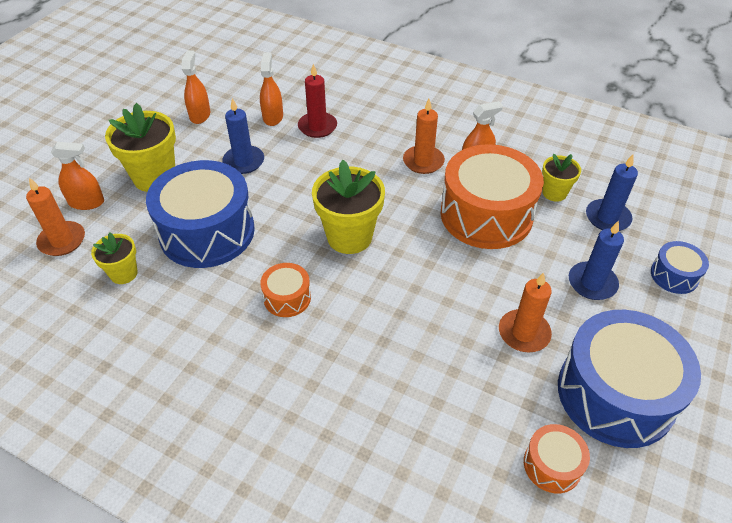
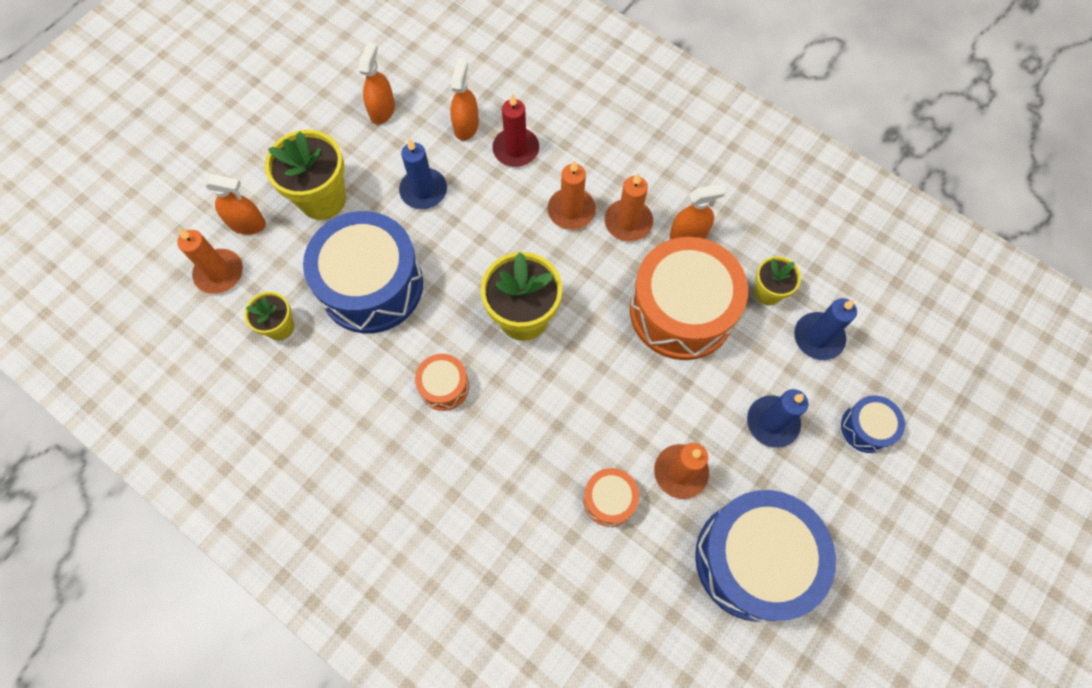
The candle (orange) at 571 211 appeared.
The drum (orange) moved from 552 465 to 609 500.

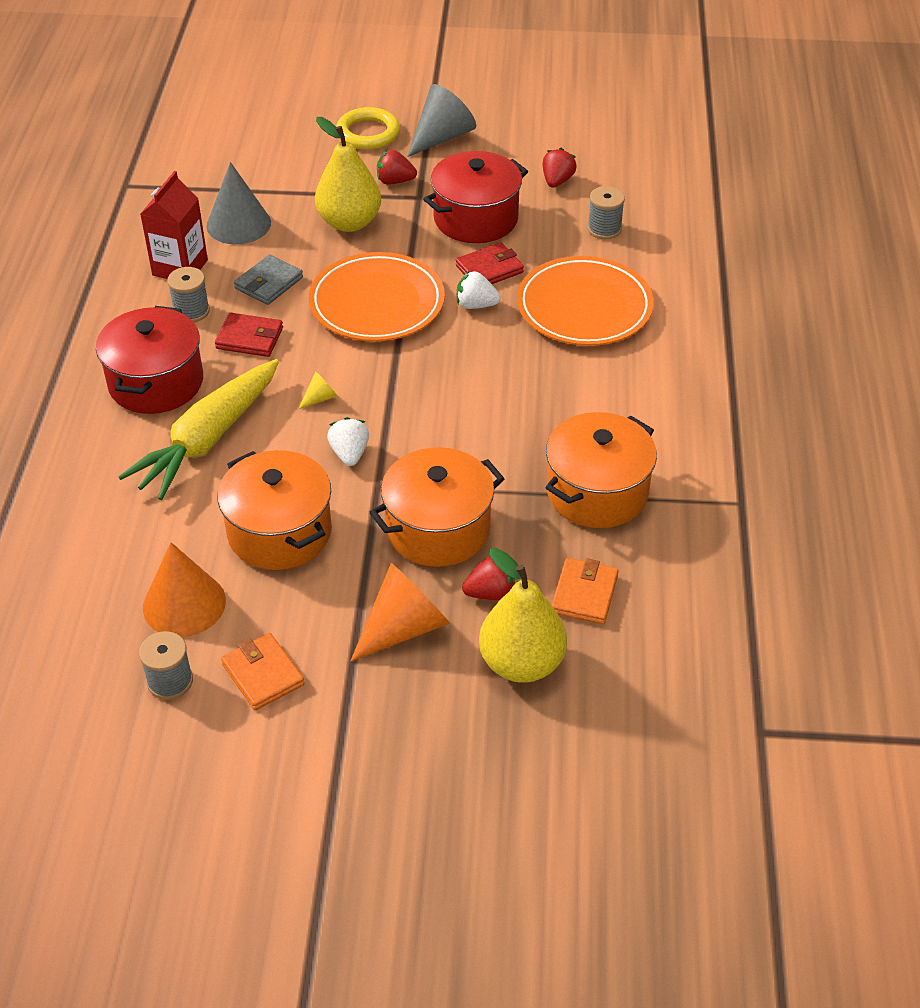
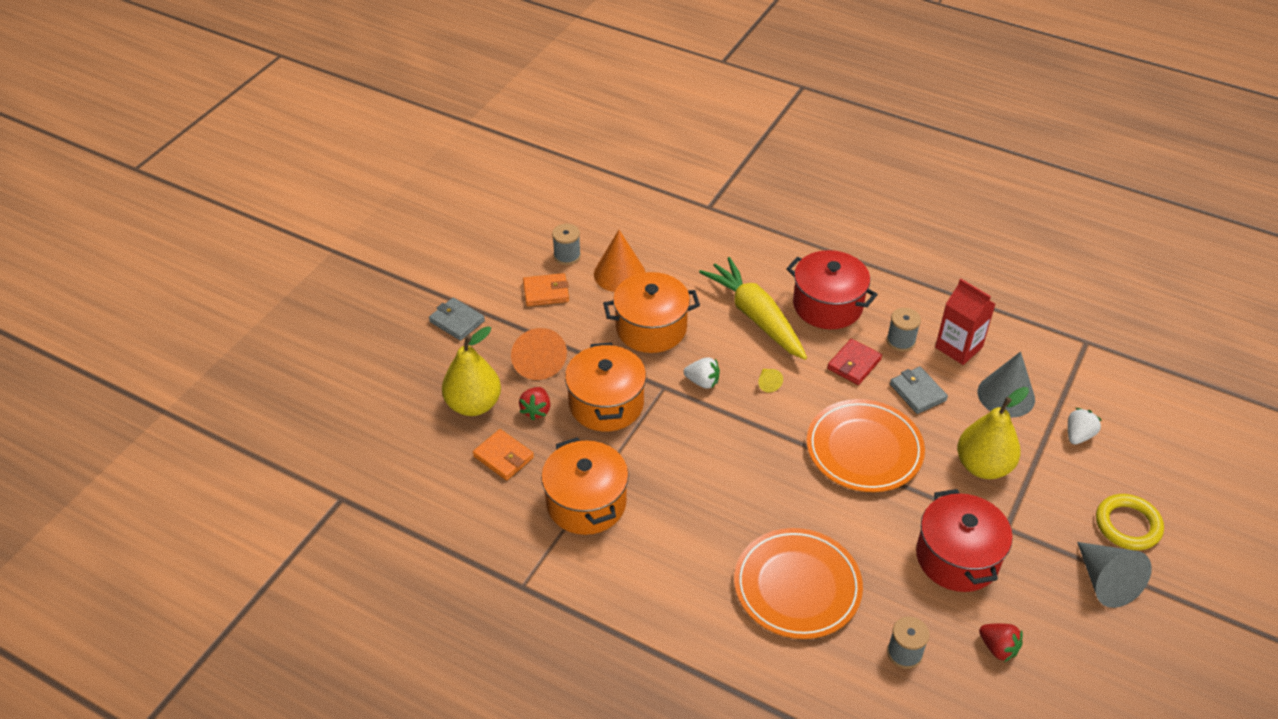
The wallet (grey) at 457 321 appeared.
The strawberry (white) moved from 476 305 to 1078 435.
The strawberry (red) at 395 181 disappeared.
The wallet (red) at 489 269 disappeared.

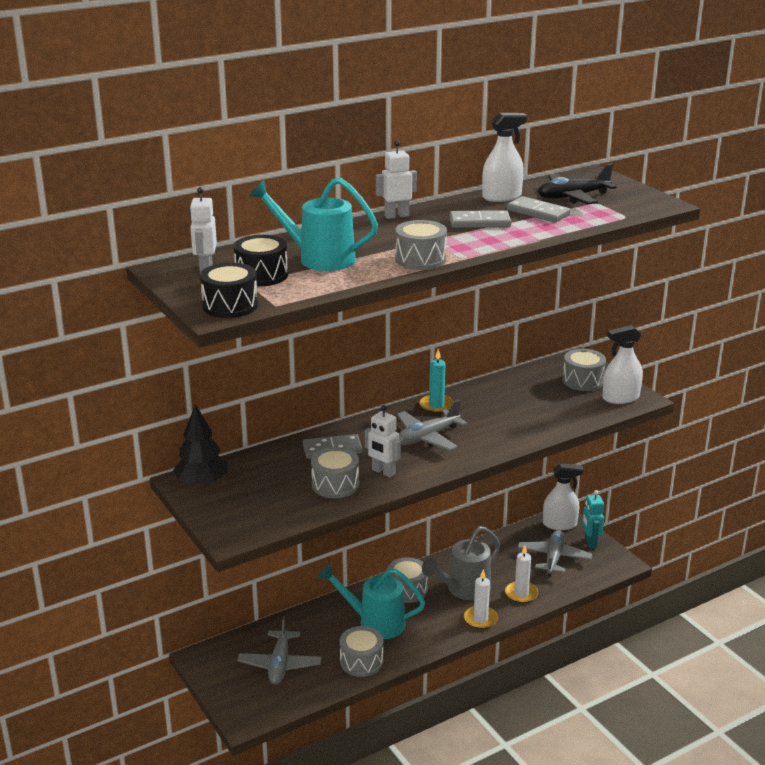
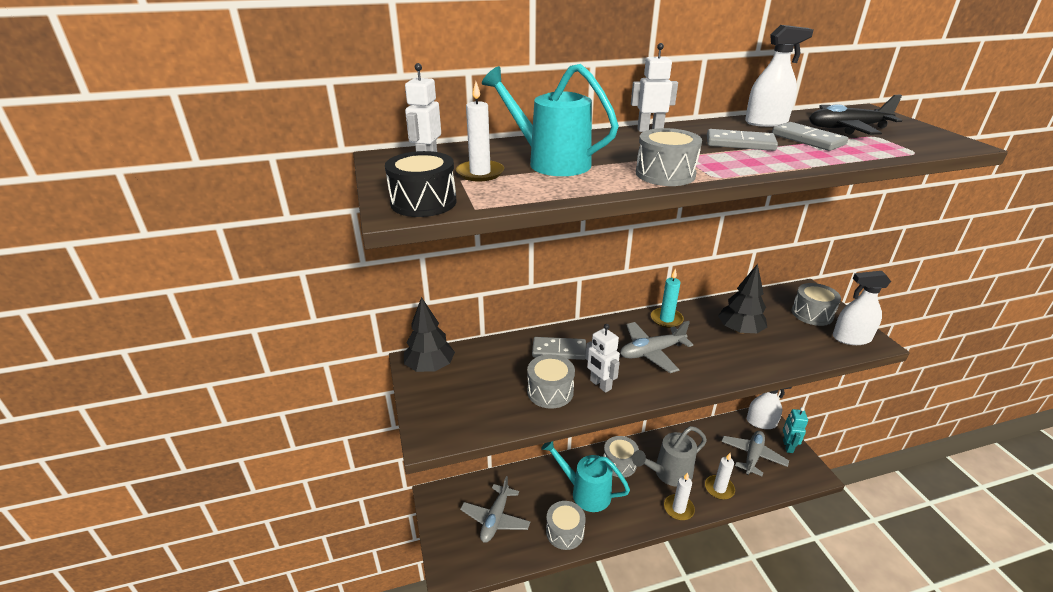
The drum (black) at 261 275 was replaced by the candle (white) at 480 173.
The tree (black) at 739 330 appeared.

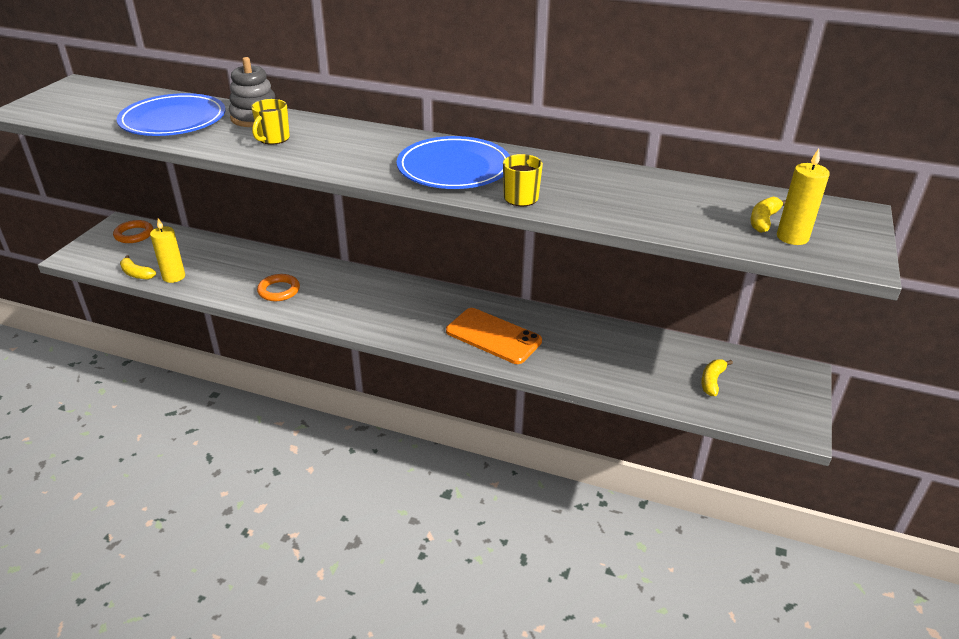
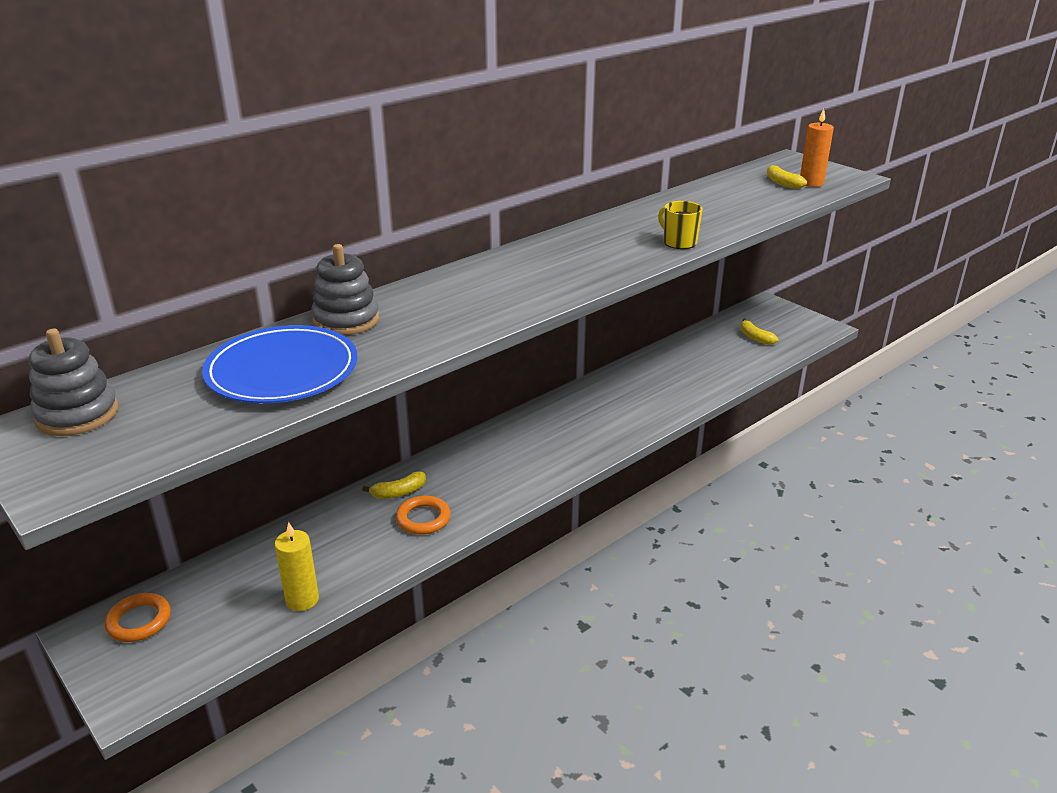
The stacking toy (grey) at 77 414 appeared.
The banana (yellow) moved from 136 274 to 399 492.
The candle (yellow) at 792 237 became the candle (orange) at 811 183.
The mug (yellow) at 273 139 disappeared.
The plate (blue) at 454 168 disappeared.
The phone (orange) at 493 336 disappeared.

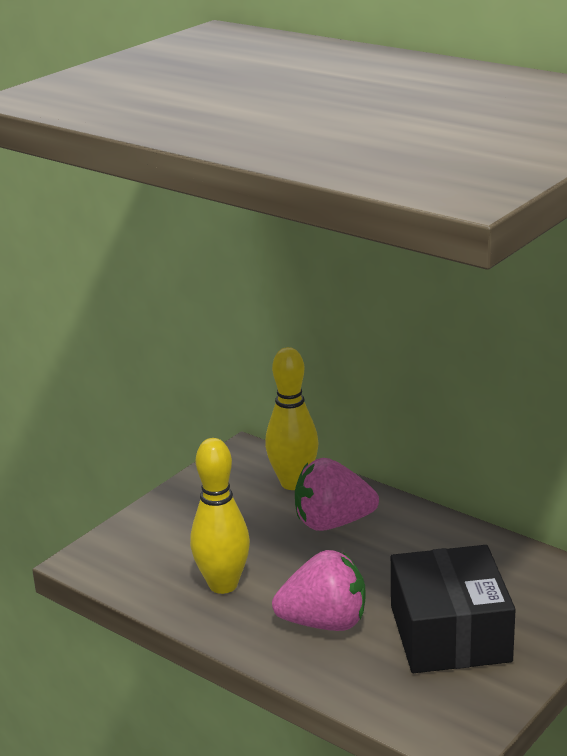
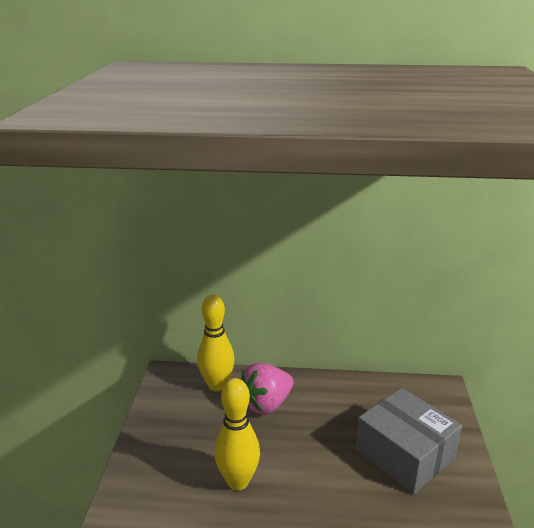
The box (black) at 450 633 became the box (grey) at 404 454.
The strawberry (pink) at 324 623 disappeared.

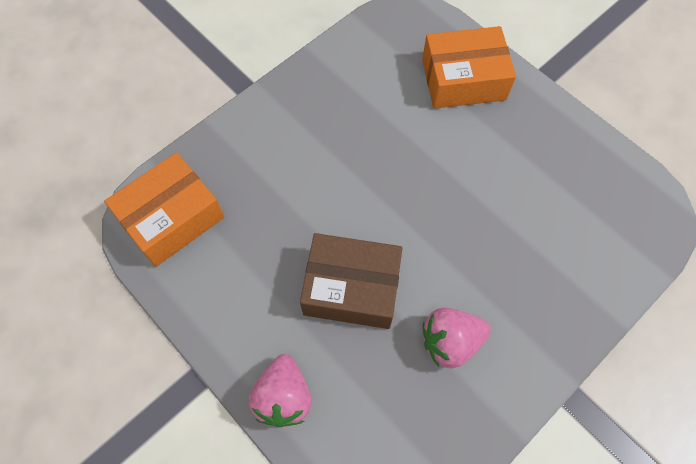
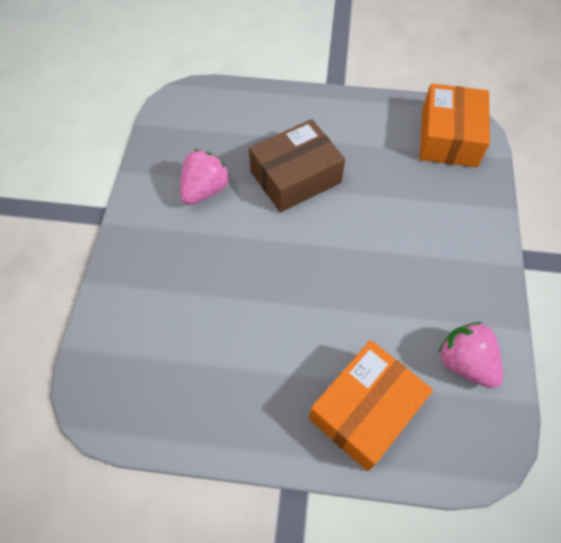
The strawberry (pink) moved from 283 397 to 465 362.

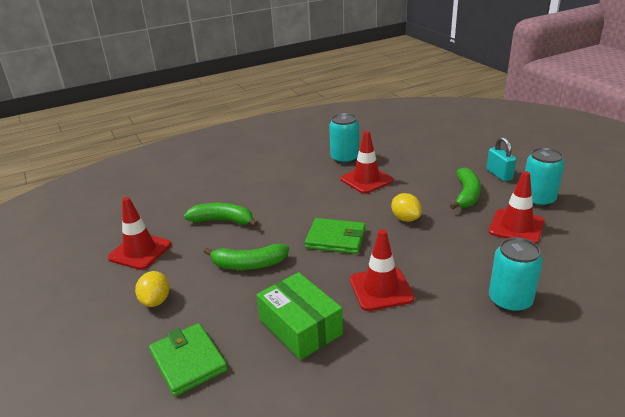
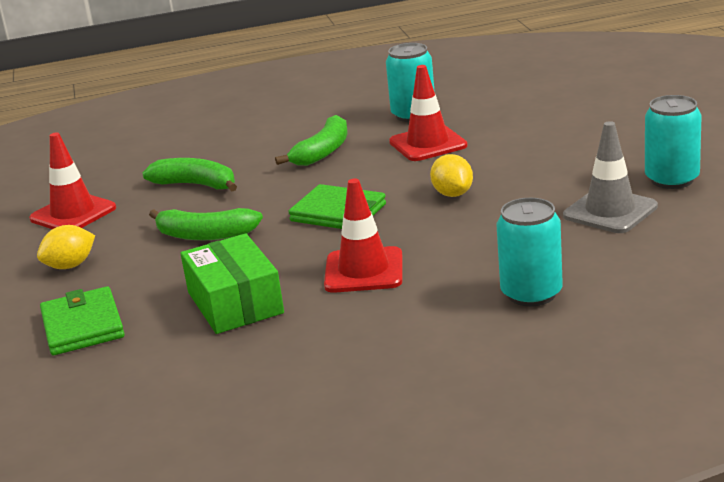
The lemon (yellow) at 155 301 turned 45 degrees clockwise.
The banana (green) moved from 466 195 to 322 152.
The traffic cone (red) at 516 227 became the traffic cone (grey) at 610 211.
The padlock (turquoise) at 499 174 disappeared.

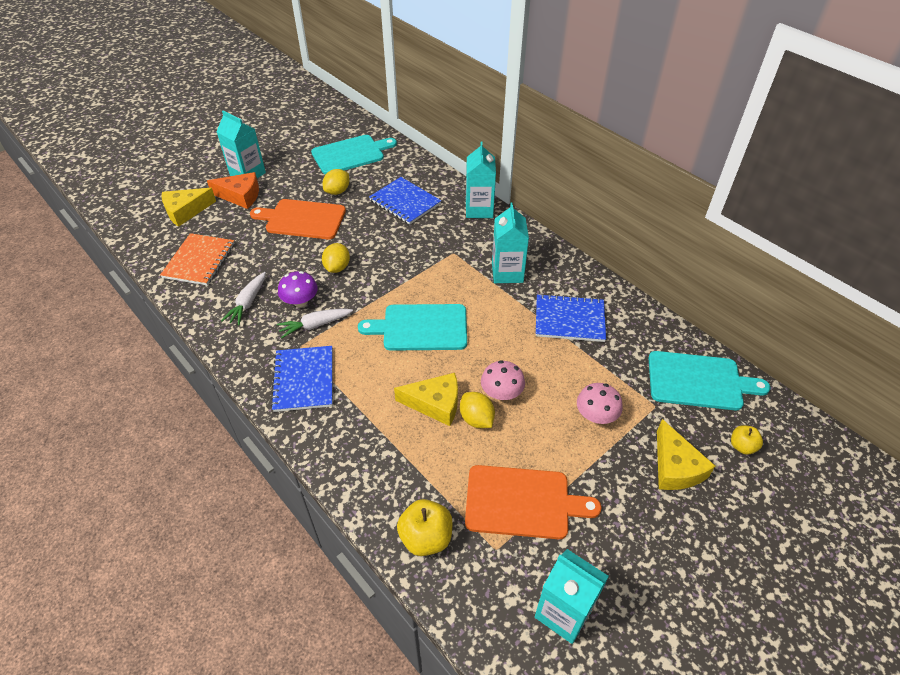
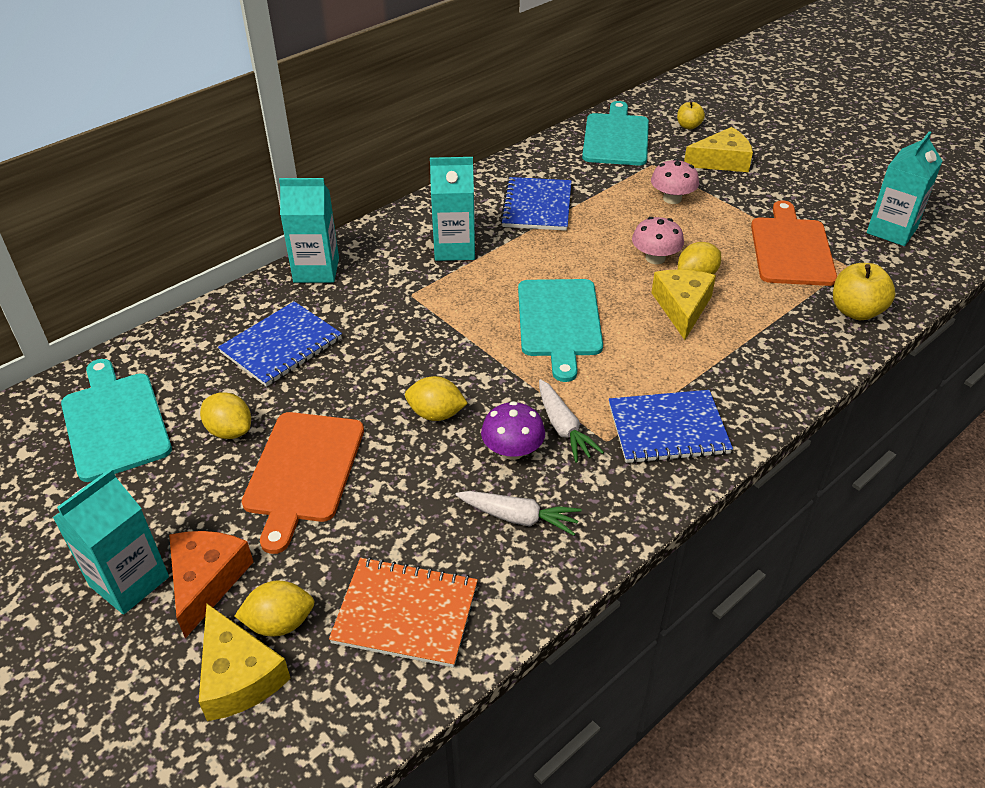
The lemon (yellow) at 280 623 appeared.

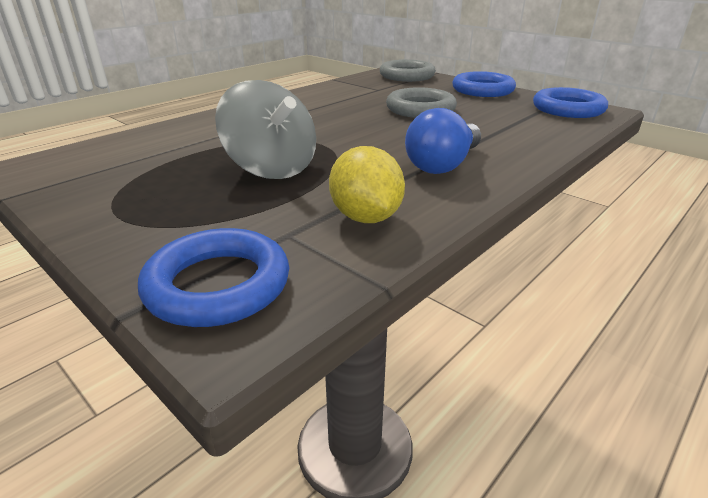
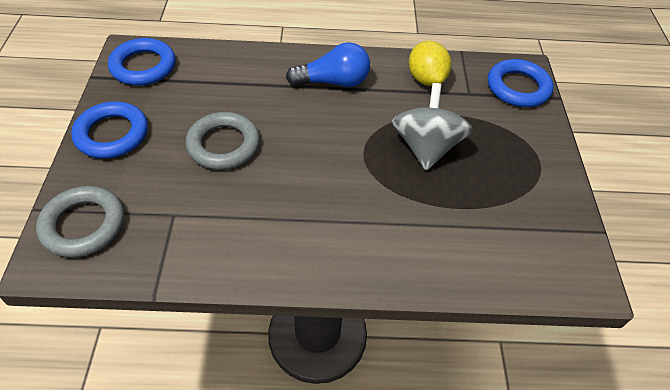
The lemon (yellow) at 366 217 turned 45 degrees counterclockwise.

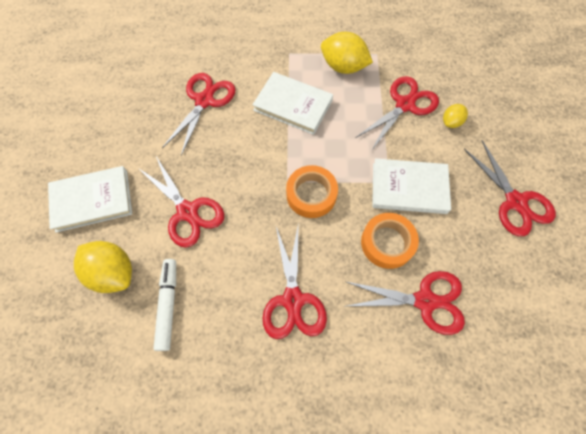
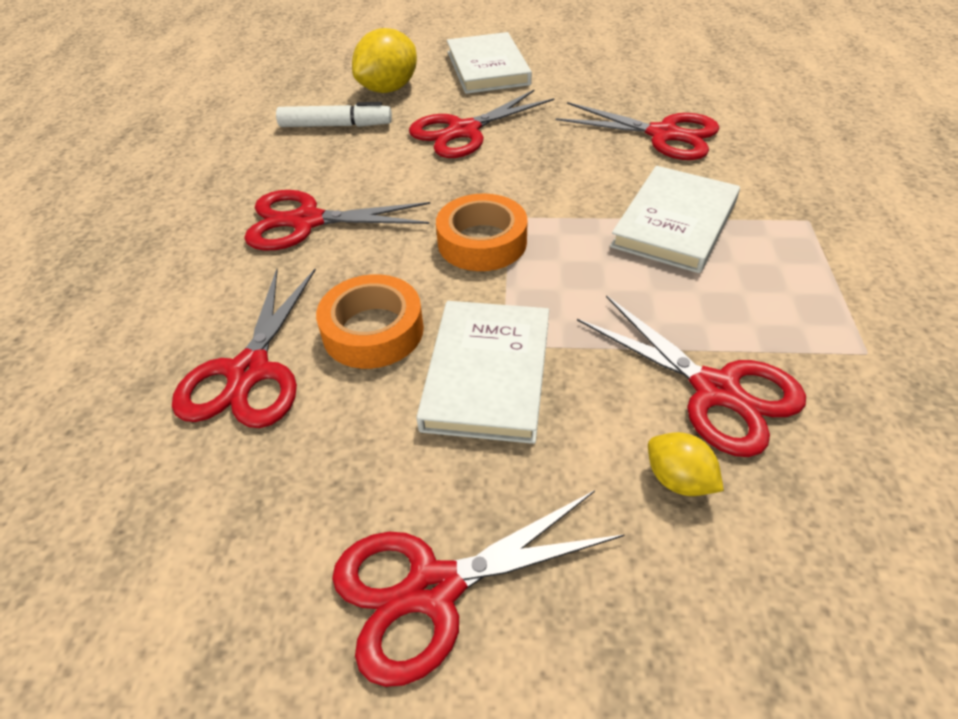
The lemon (yellow) at 343 67 disappeared.

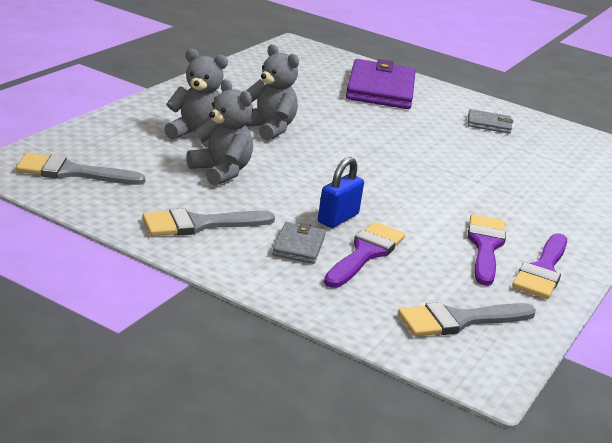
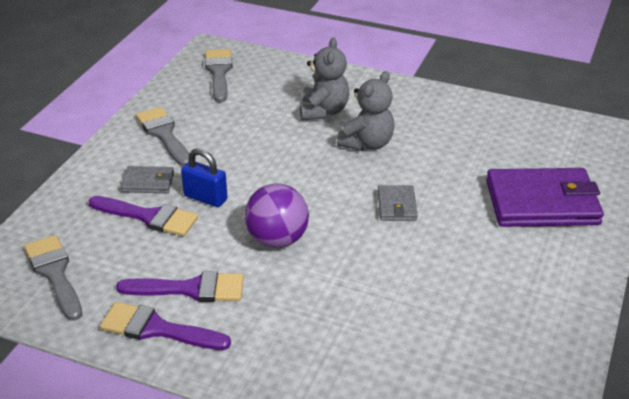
The ball (purple) at 277 240 appeared.
The wallet (grey) moved from 489 124 to 397 205.
The teddy bear (grey) at 221 172 disappeared.

